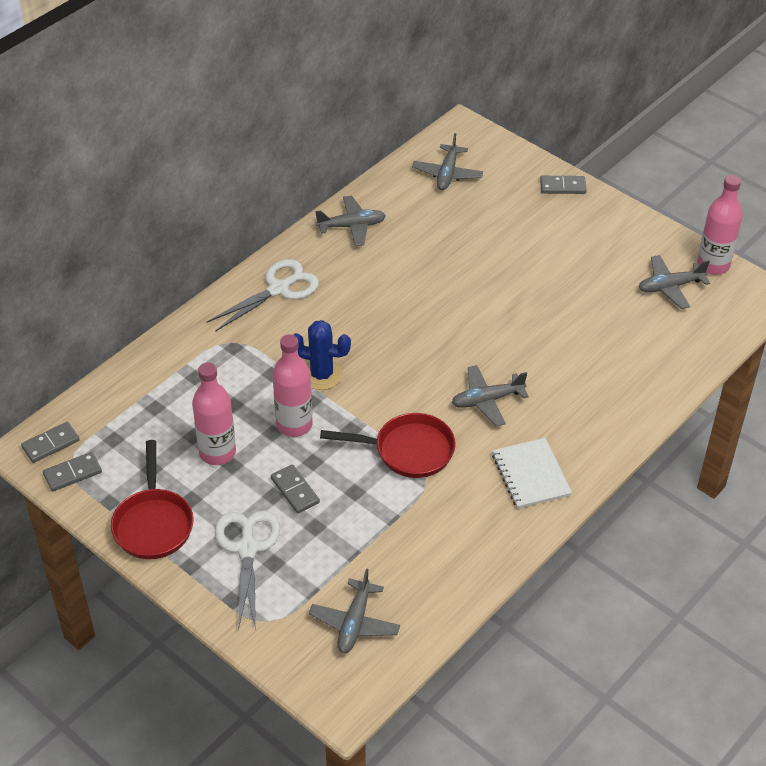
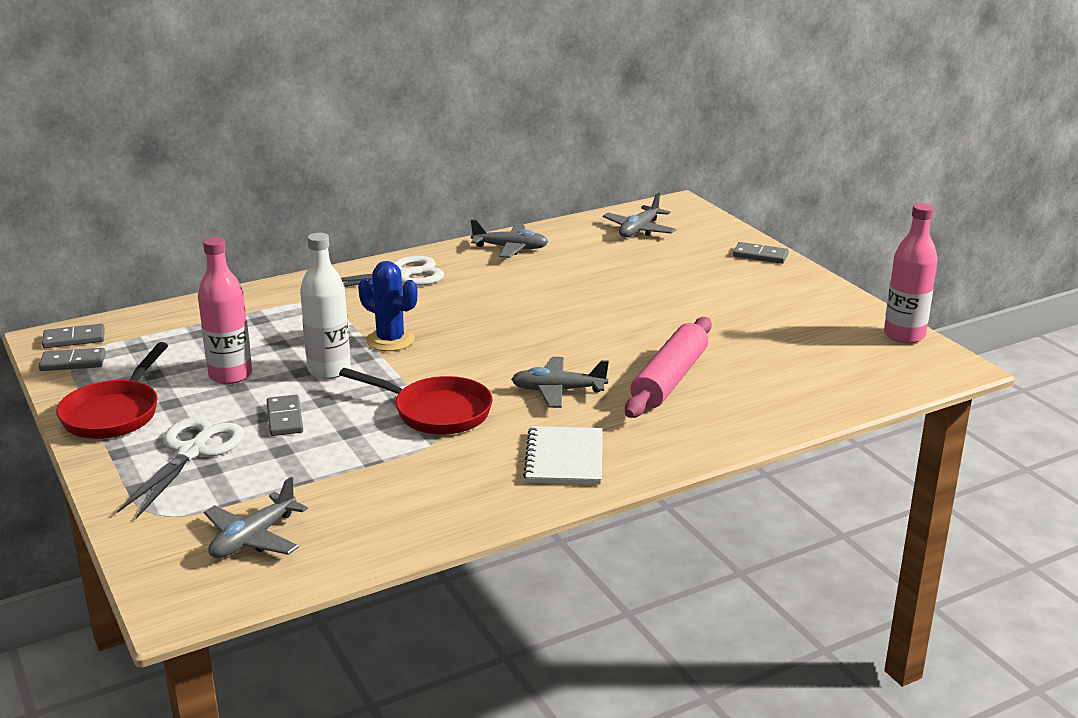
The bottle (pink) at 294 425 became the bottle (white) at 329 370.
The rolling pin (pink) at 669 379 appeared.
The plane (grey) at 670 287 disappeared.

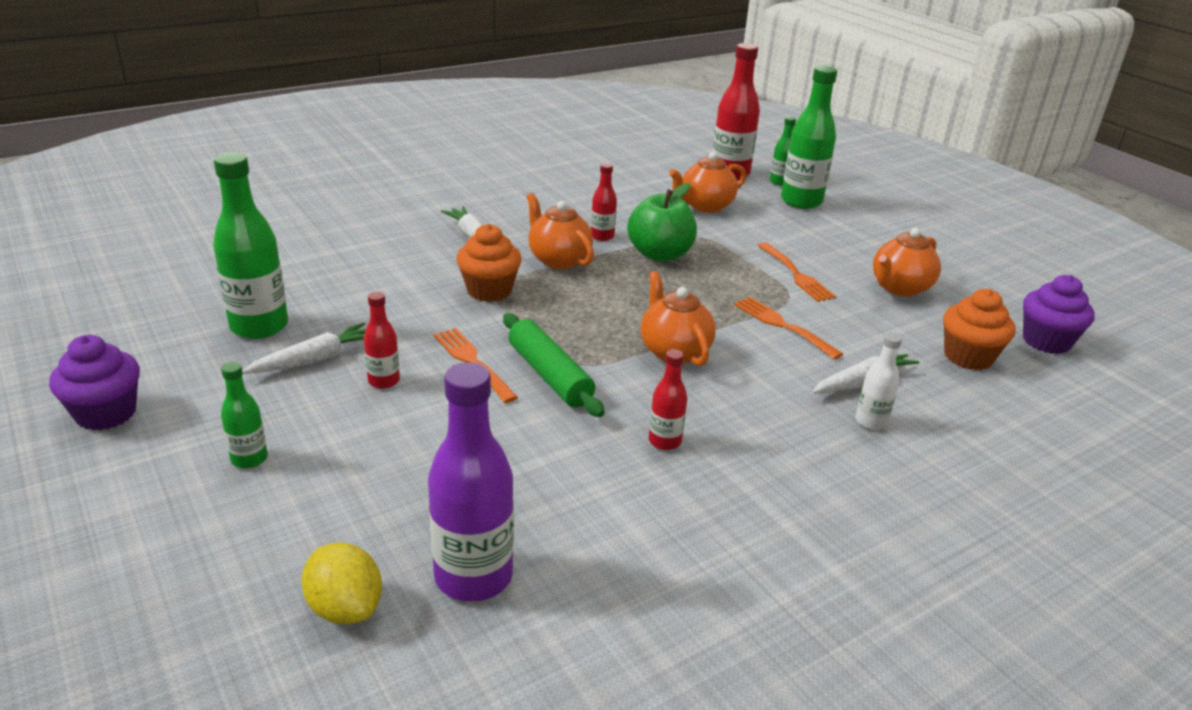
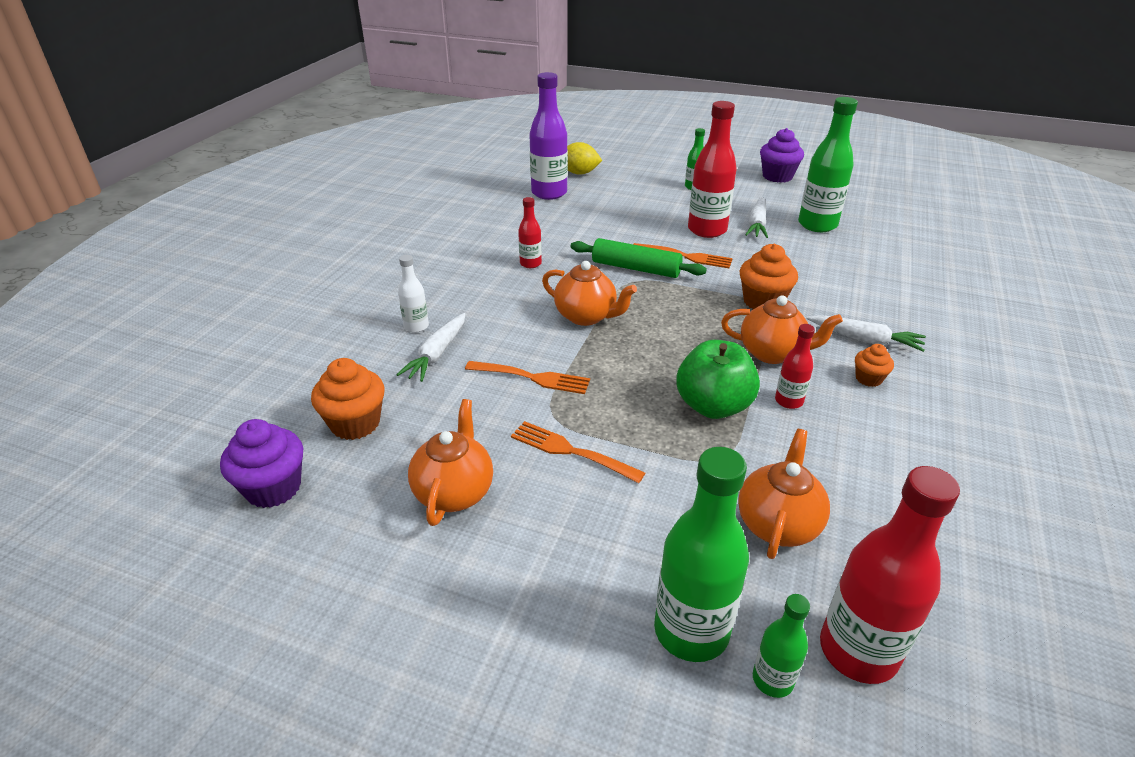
The bottle (red) at 384 381 changed to 1.94 times the size.
The cupcake (orange) at 868 379 appeared.

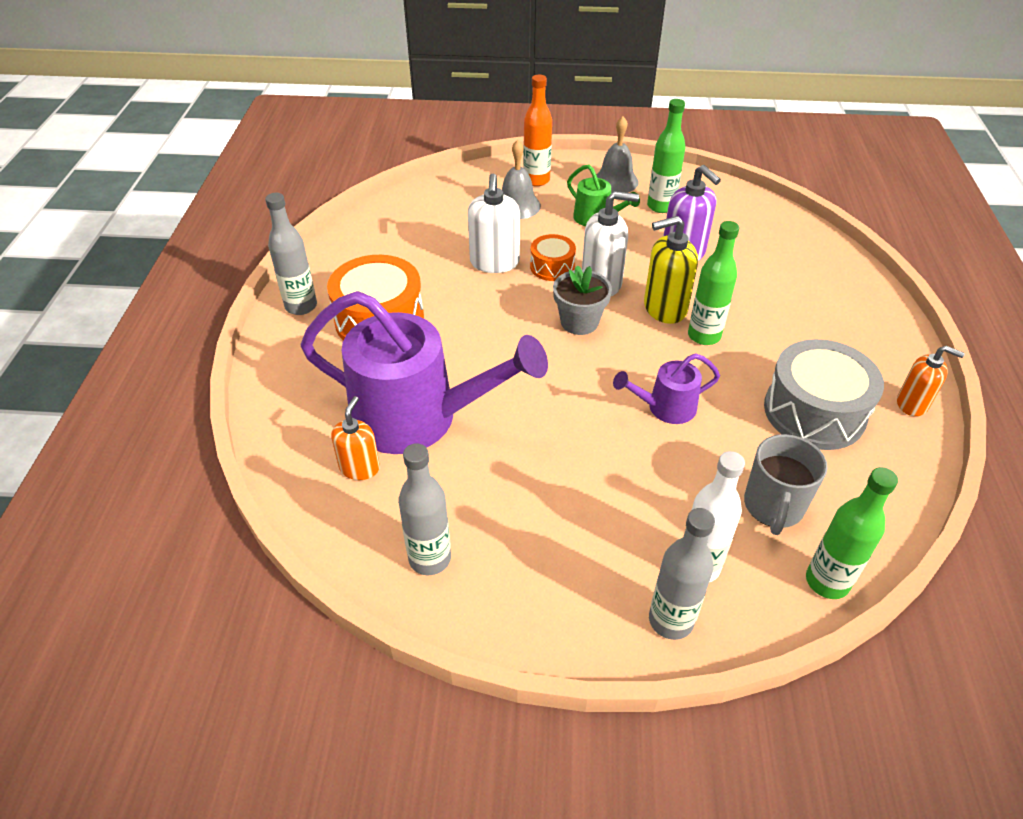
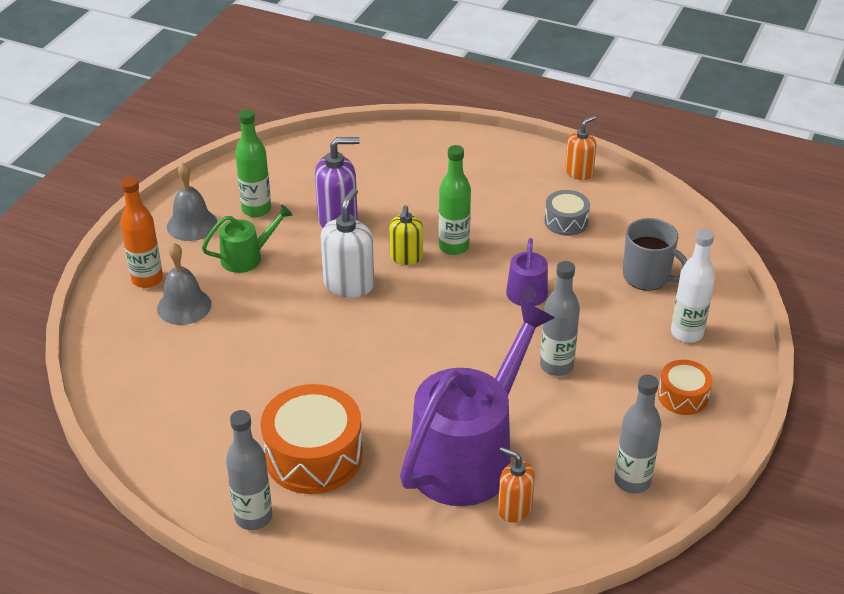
The soap dispenser (yellow) at 664 308 changed to 0.65 times the size.
The bottle (grey) moved from 671 620 to 556 366.
The drum (grey) at 814 412 changed to 0.54 times the size.
The drum (orange) moved from 552 267 to 683 396.
The soap dispenser (white) at 494 262 disappeared.
The flower pot (grey) at 579 322 disappeared.
The bottle (green) at 827 582 disappeared.

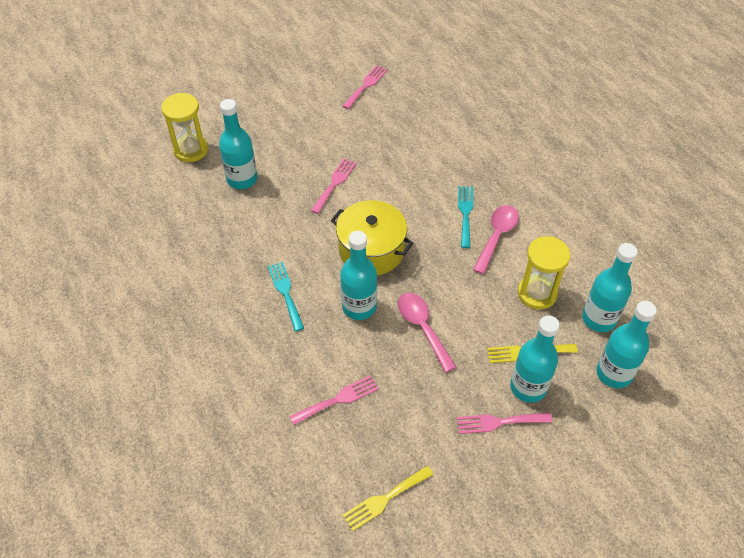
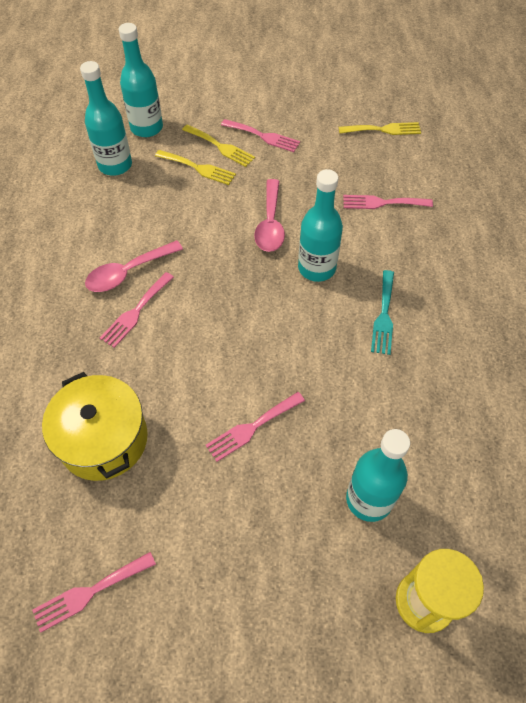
The pot (yellow) moved from 371 250 to 103 439.
The fork (turquoise) at 465 213 became the fork (pink) at 136 312.
The bottle (turquoise) at 528 387 was replaced by the fork (yellow) at 220 147.
The hourglass (yellow) at 537 293 disappeared.

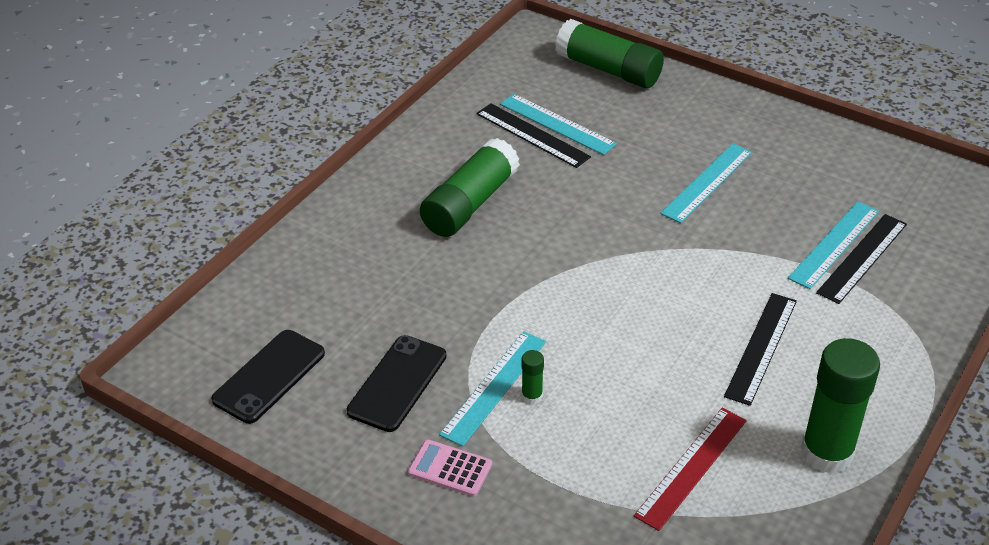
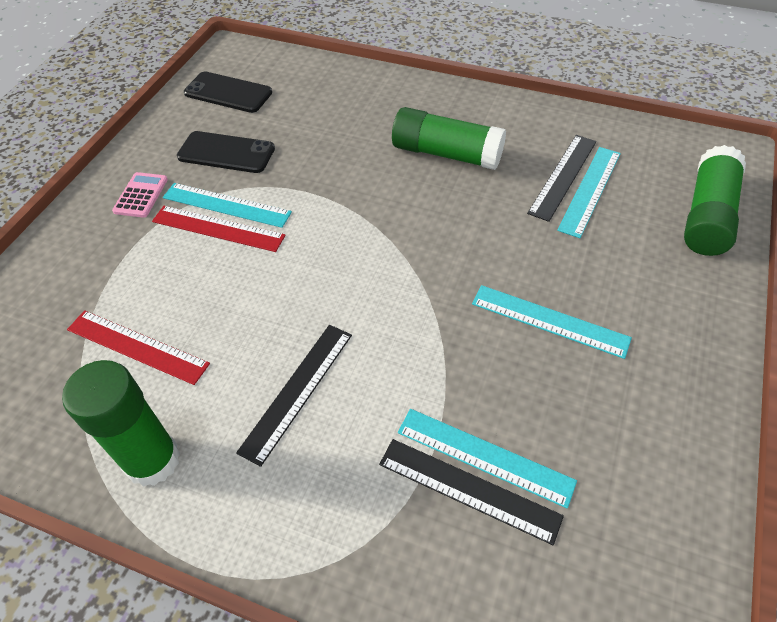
The glue stick (green) at 532 396 was replaced by the ruler (red) at 218 228.
The ruler (black) at 761 347 turned 75 degrees counterclockwise.

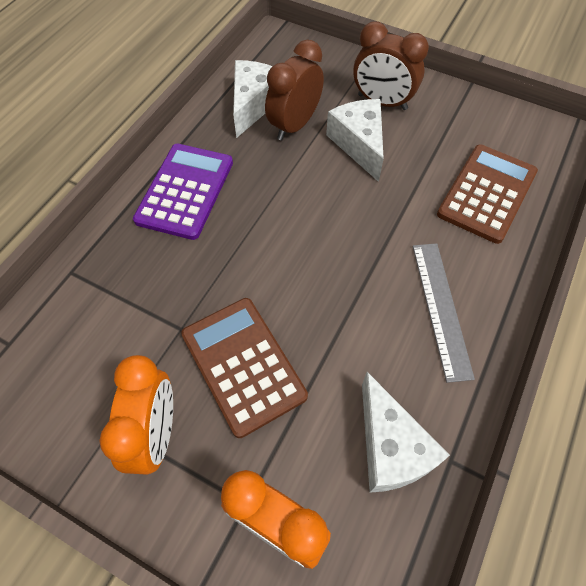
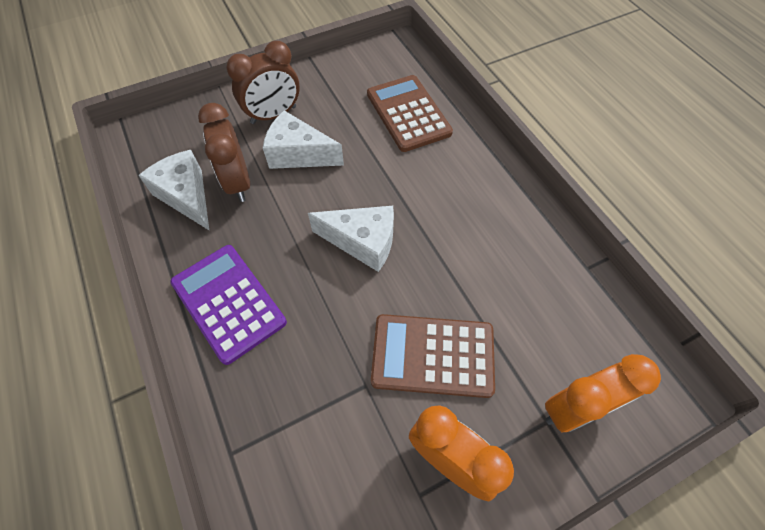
The cheese (white) moved from 390 448 to 362 242.
The ruler (grey) at 440 308 disappeared.

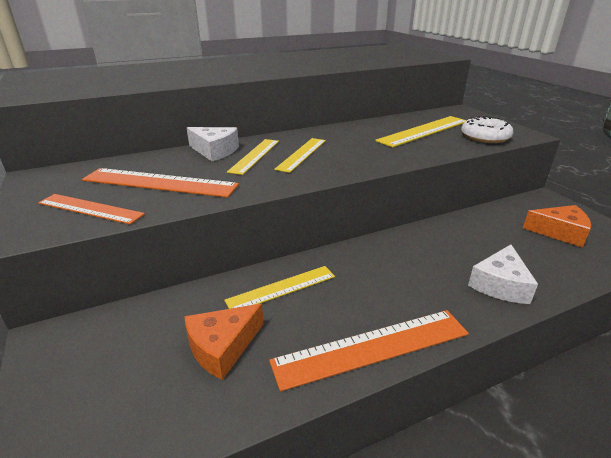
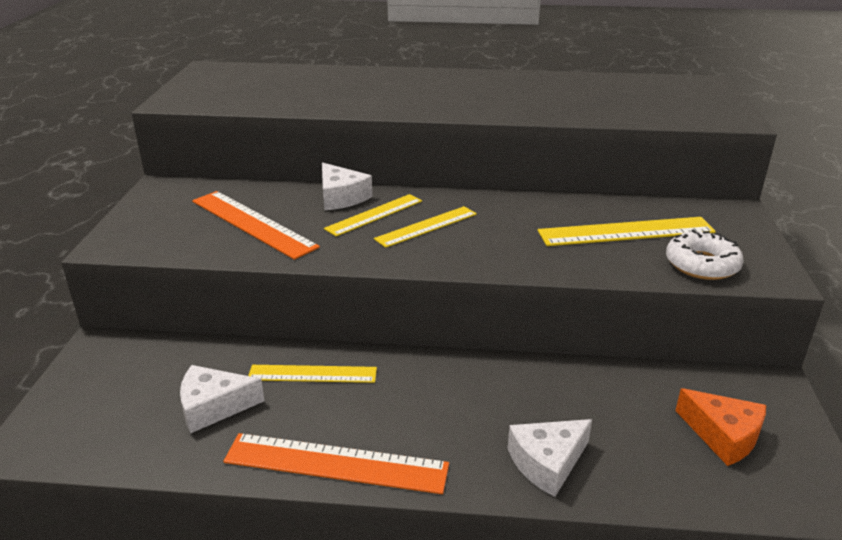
The cheese (orange) at 222 347 became the cheese (white) at 213 407.
The ruler (orange) at 90 208 disappeared.

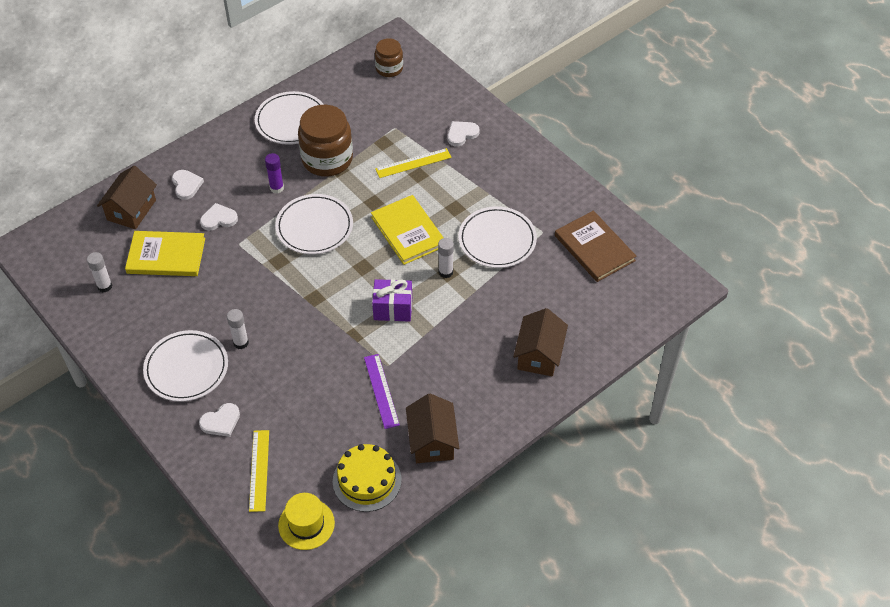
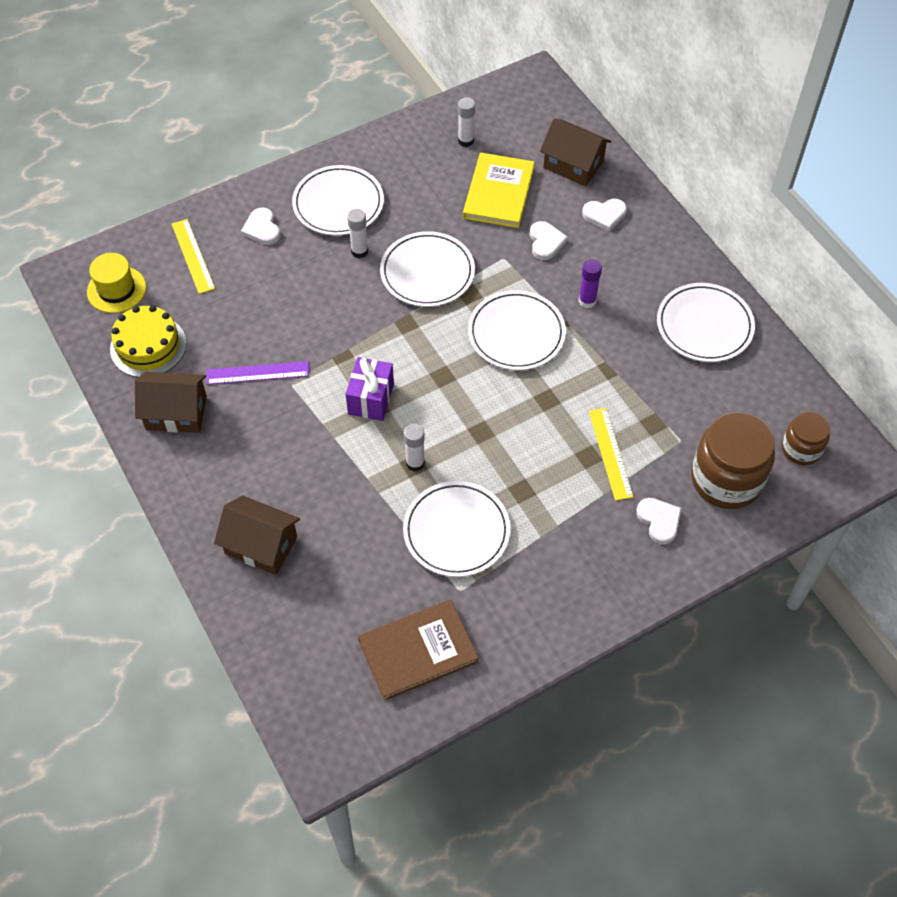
The ruler (yellow) at 259 470 turned 60 degrees clockwise.
The plate (white) at 427 272 appeared.
The jar (brown) moved from 327 159 to 726 479.
The book (yellow) at 408 231 disappeared.

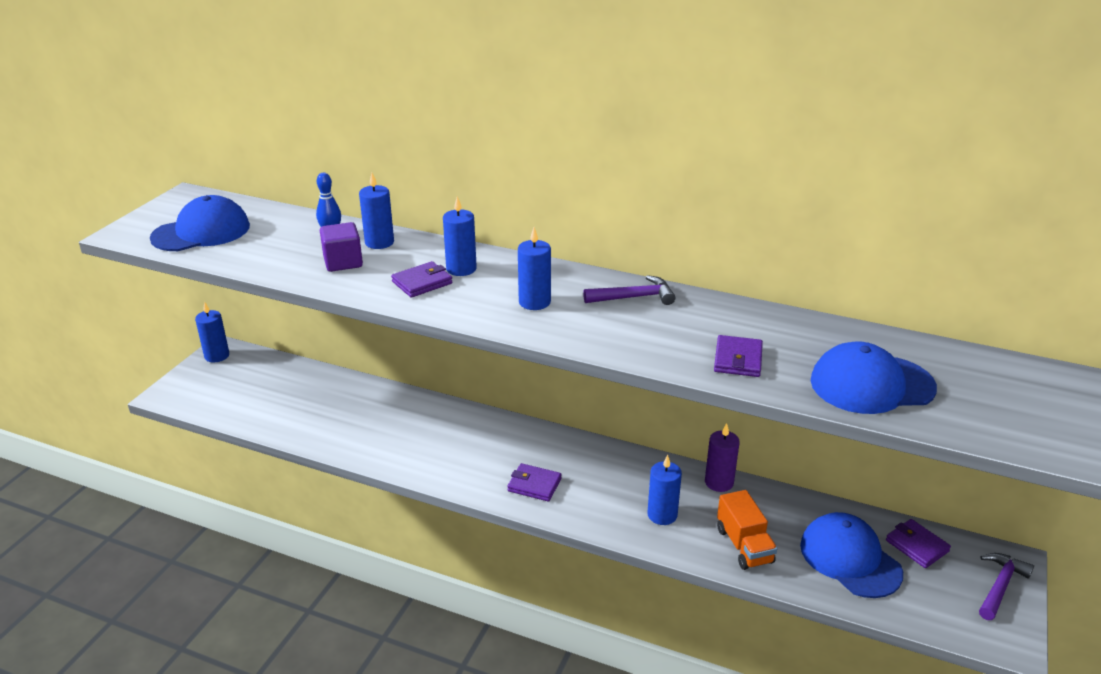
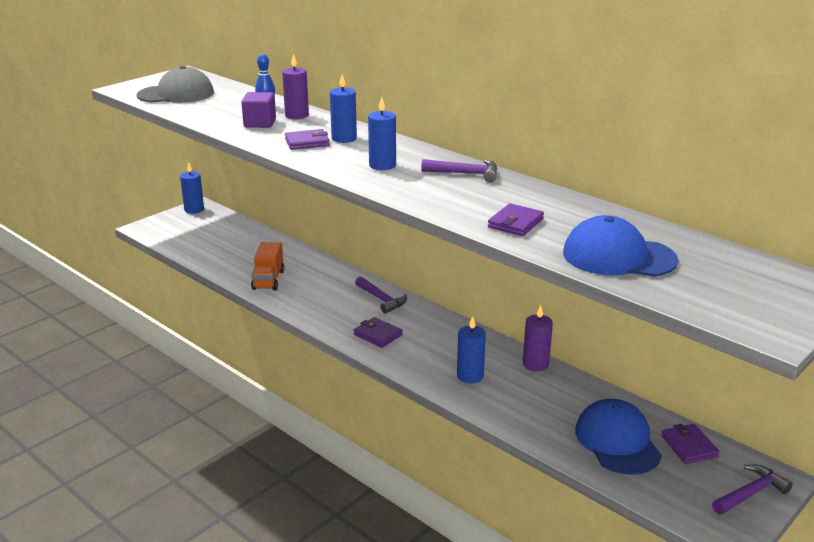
The cap (blue) at 201 232 became the cap (grey) at 176 94.
The truck (orange) moved from 744 545 to 268 280.
The candle (blue) at 379 242 became the candle (purple) at 297 115.
The hammer (purple) at 382 299 appeared.

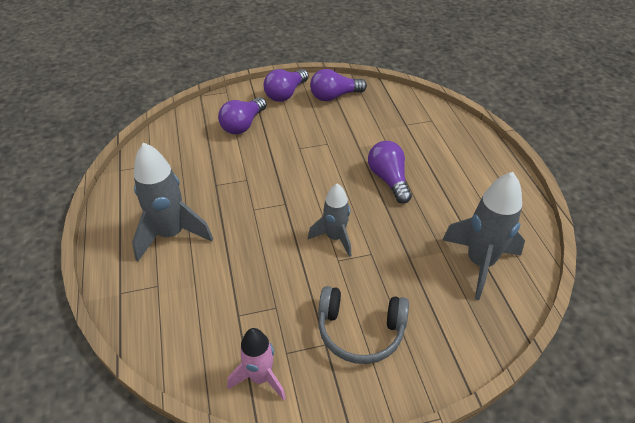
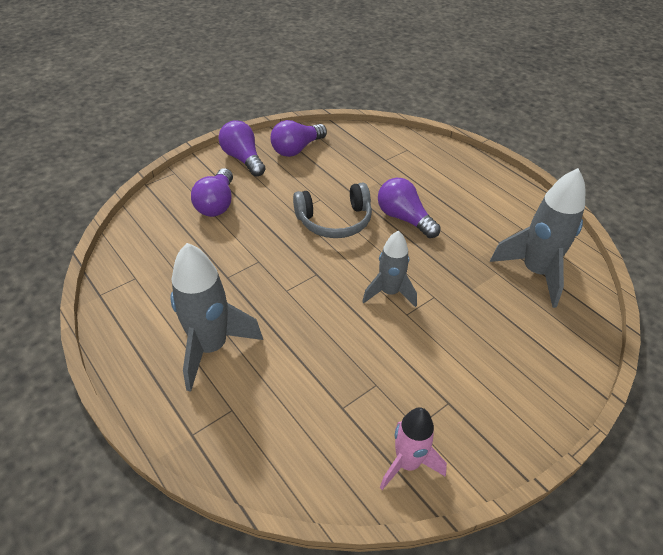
The light bulb (purple) at 286 94 turned 135 degrees clockwise.
The headphones (grey) moved from 360 331 to 334 220.

